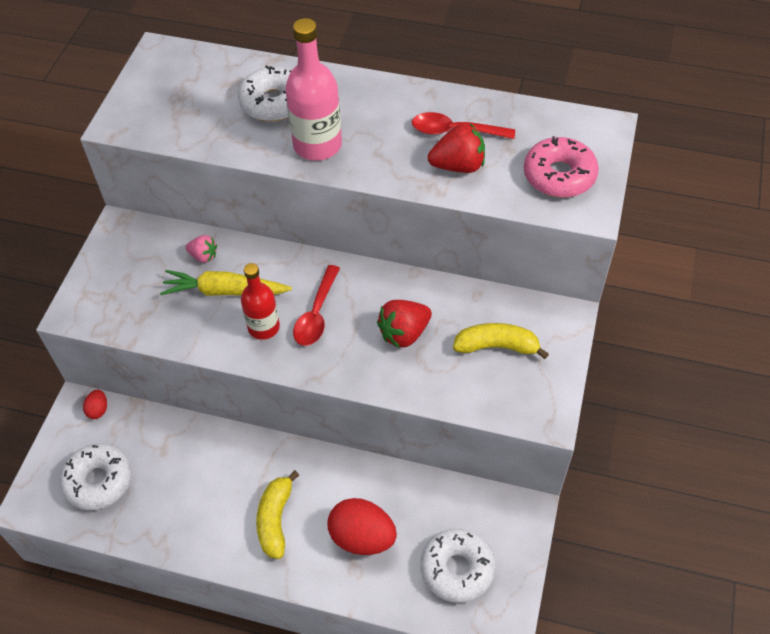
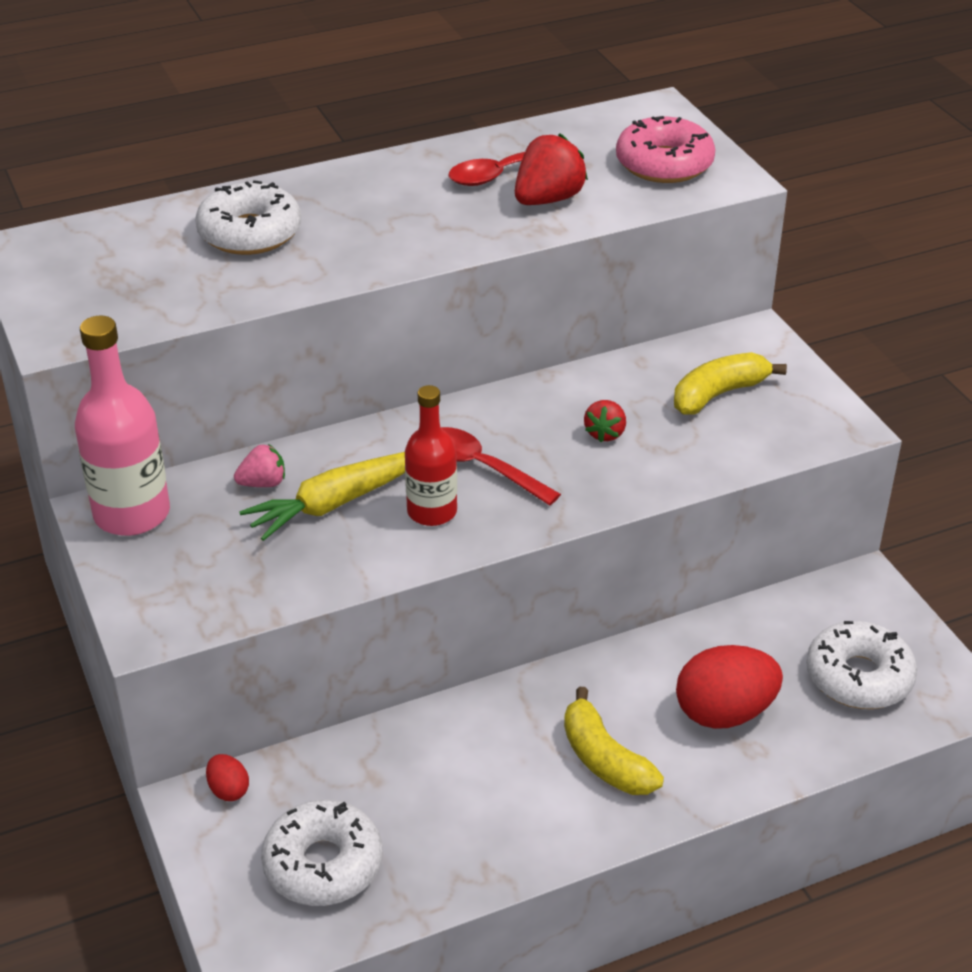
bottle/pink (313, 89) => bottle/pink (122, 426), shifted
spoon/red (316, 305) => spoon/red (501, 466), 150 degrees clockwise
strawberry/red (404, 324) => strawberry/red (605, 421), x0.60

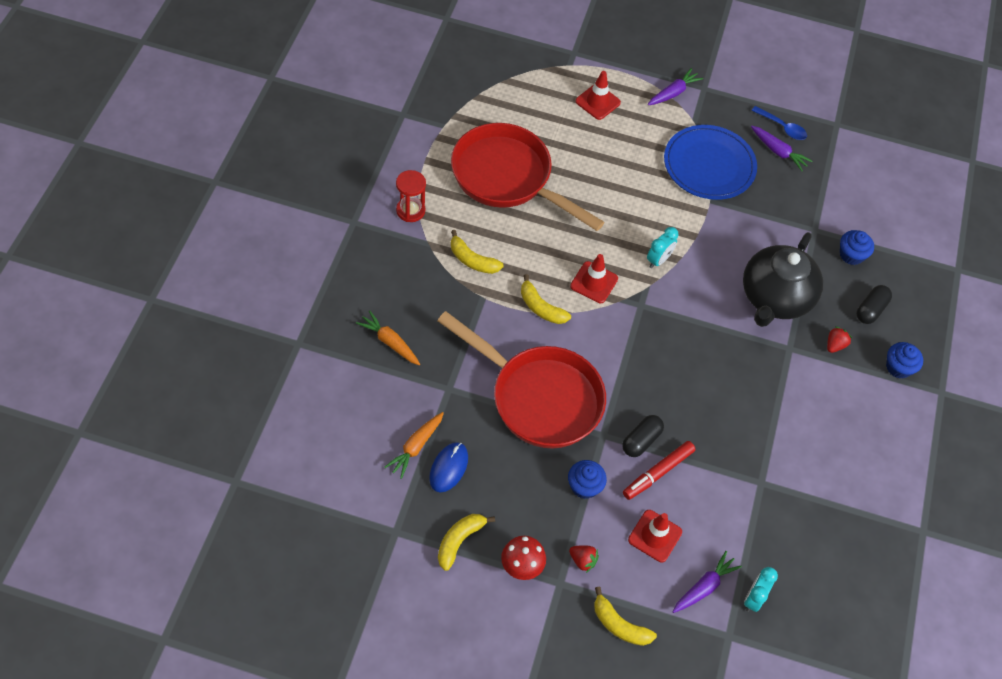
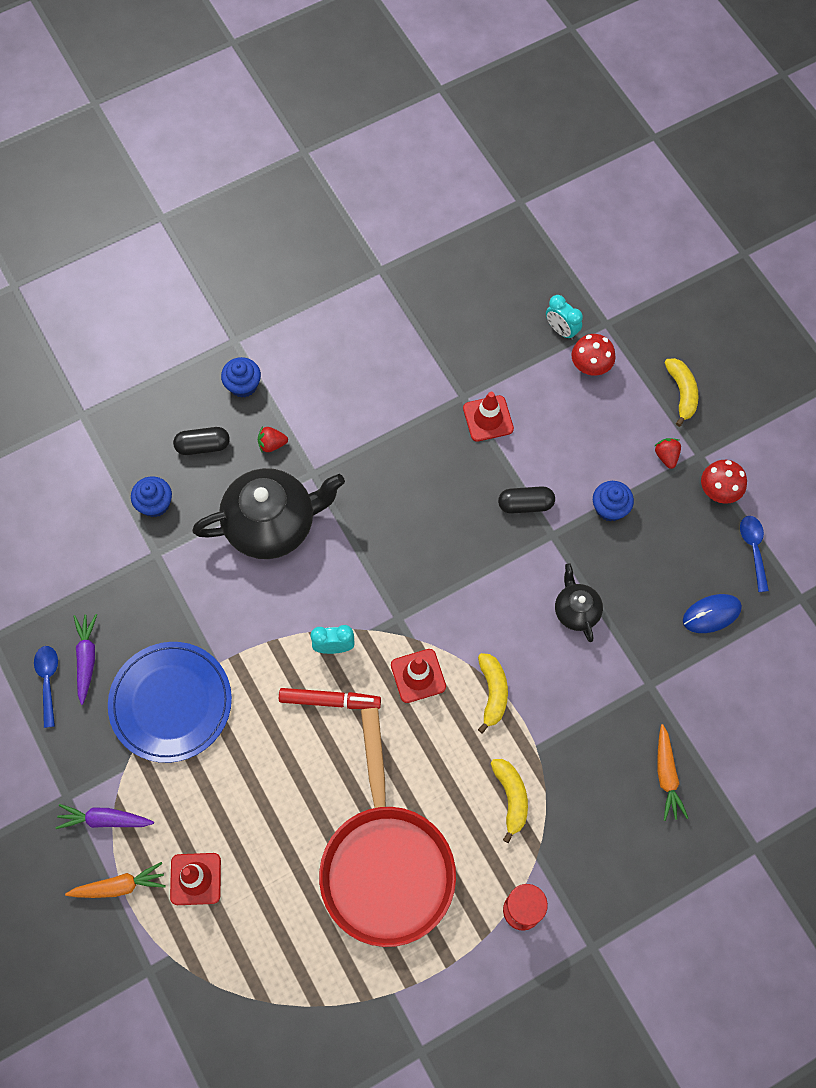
pan/red (521, 379) => teapot/black (579, 602)
carrot/orange (414, 445) => carrot/orange (115, 880), shifted
marker/red (659, 470) => marker/red (330, 698), shifted
traffic cone/red (655, 536) => traffic cone/red (488, 417), shifted
banana/yellow (466, 542) => spoon/blue (754, 554)
carrot/purple (707, 582) => mushroom/red (594, 355)
clock/turquoise (761, 589) => clock/turquoise (564, 317), 60 degrees clockwise

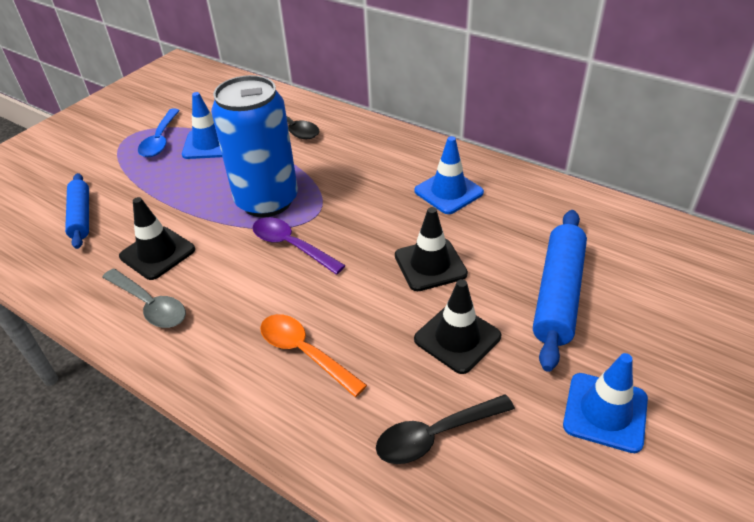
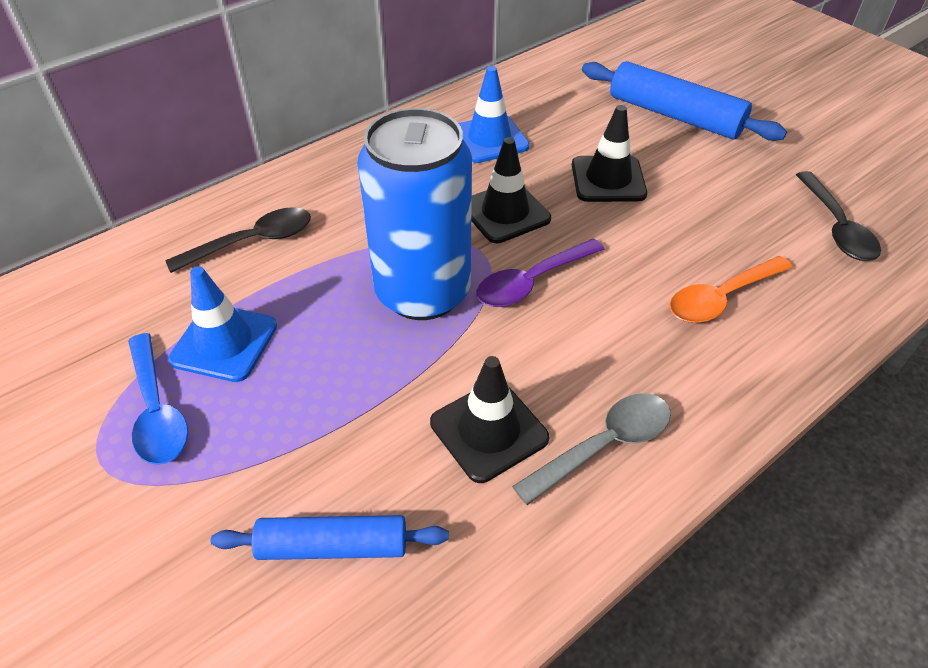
spoon/blue (159, 133) => spoon/blue (158, 399), 45 degrees clockwise
traffic cone/black (457, 326) => traffic cone/black (511, 190), shifted
traffic cone/blue (605, 403) => nothing

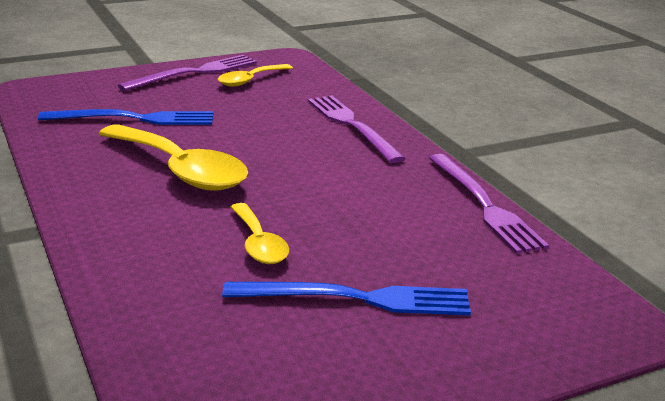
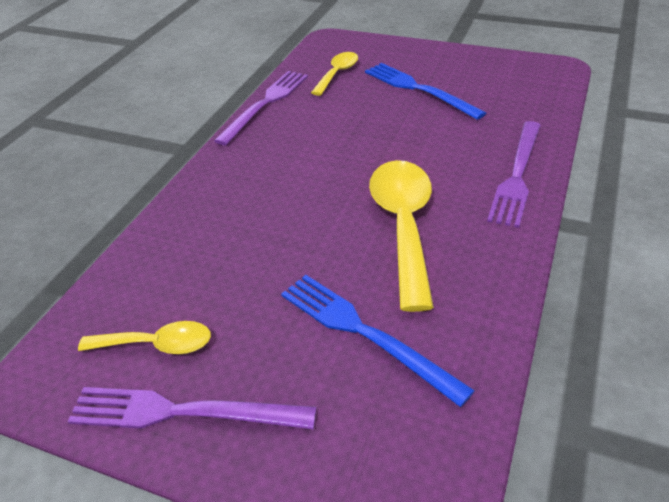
fork/purple (357, 129) => fork/purple (514, 174), shifted
spoon/yellow (259, 233) => spoon/yellow (334, 74), shifted

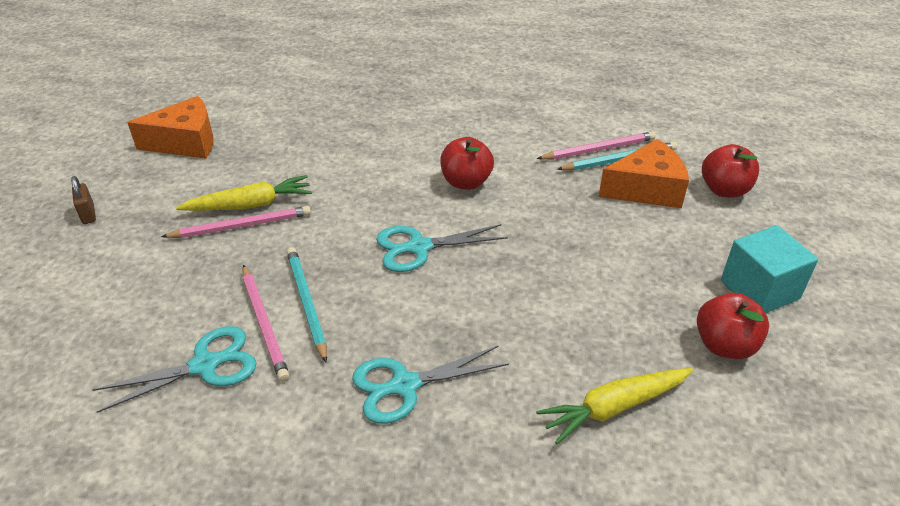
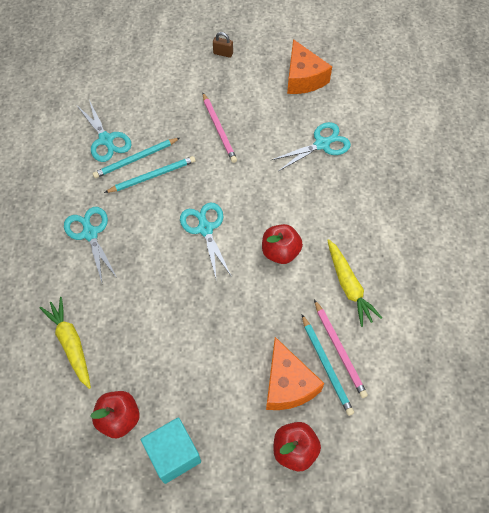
carrot/yellow (244, 193) => carrot/yellow (354, 283), shifted
padlock/brown (83, 200) => padlock/brown (223, 45), 45 degrees clockwise
pencil/pink (266, 323) => pencil/turquoise (136, 158)
nothing => scissors/turquoise (311, 146)

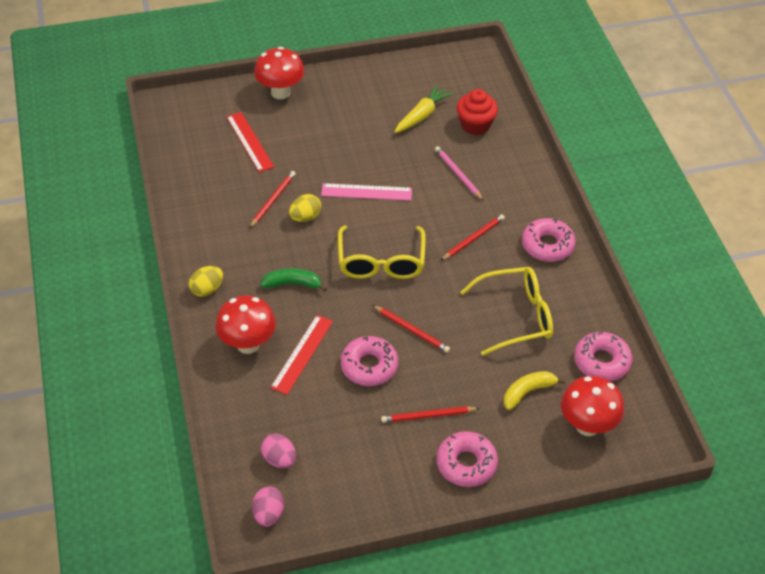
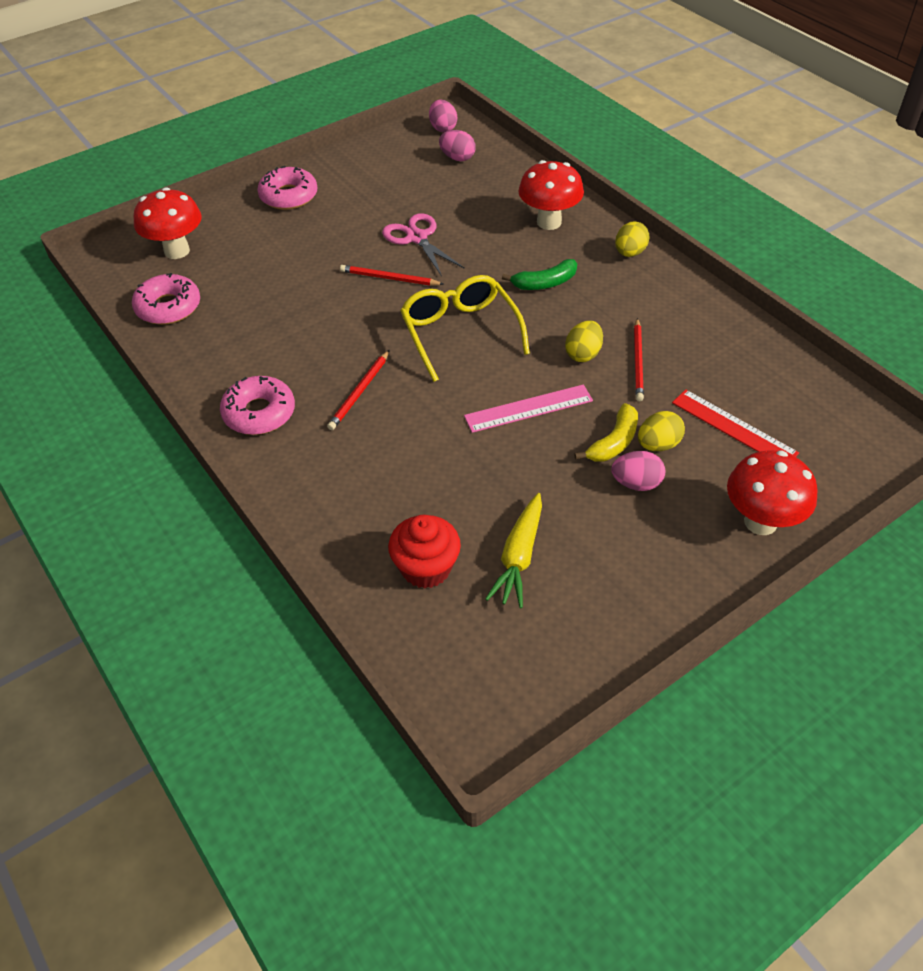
pencil/pink (459, 173) => nothing
glasses/yellow (507, 311) => nothing
ruler/red (301, 355) => nothing
donut/pink (369, 361) => scissors/pink (423, 245)
banana/yellow (535, 390) => banana/yellow (606, 432), shifted
pencil/red (430, 414) => nothing
nothing => egg/yellow (661, 431)
nothing => egg/pink (638, 471)

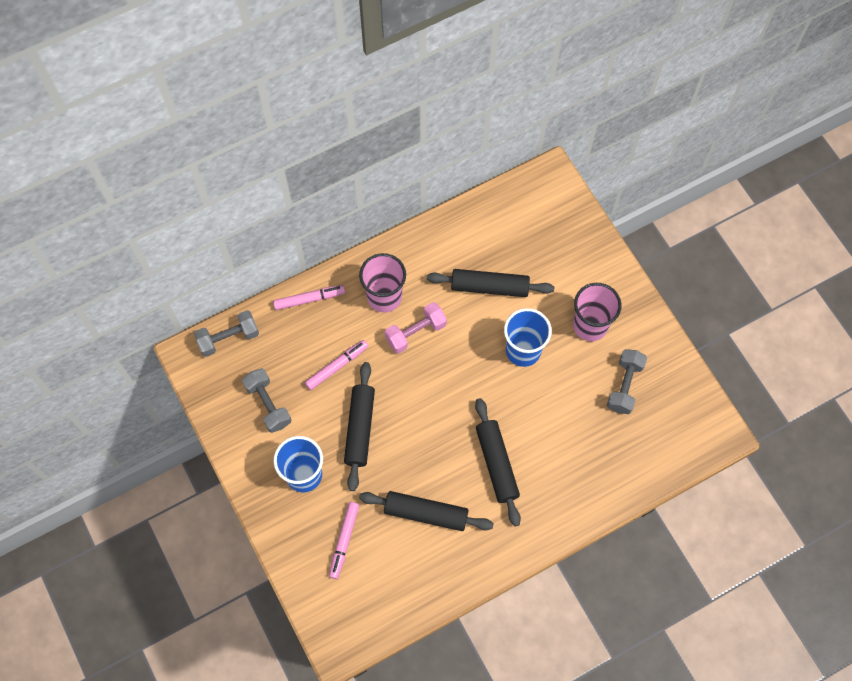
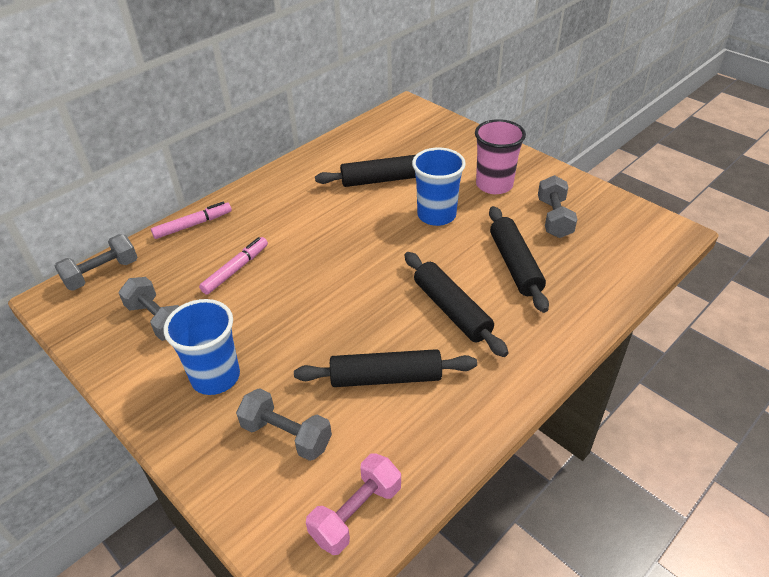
cup/pink (382, 283) => nothing
dumbbell/pink (416, 328) => dumbbell/pink (353, 504), shifted
rolling pin/black (359, 426) => rolling pin/black (519, 259), shifted
marker/pink (344, 540) => dumbbell/grey (284, 424)

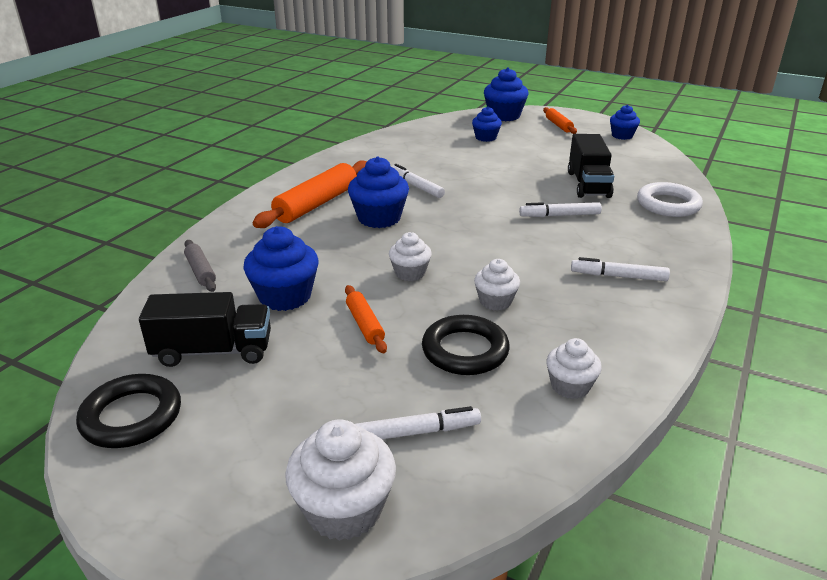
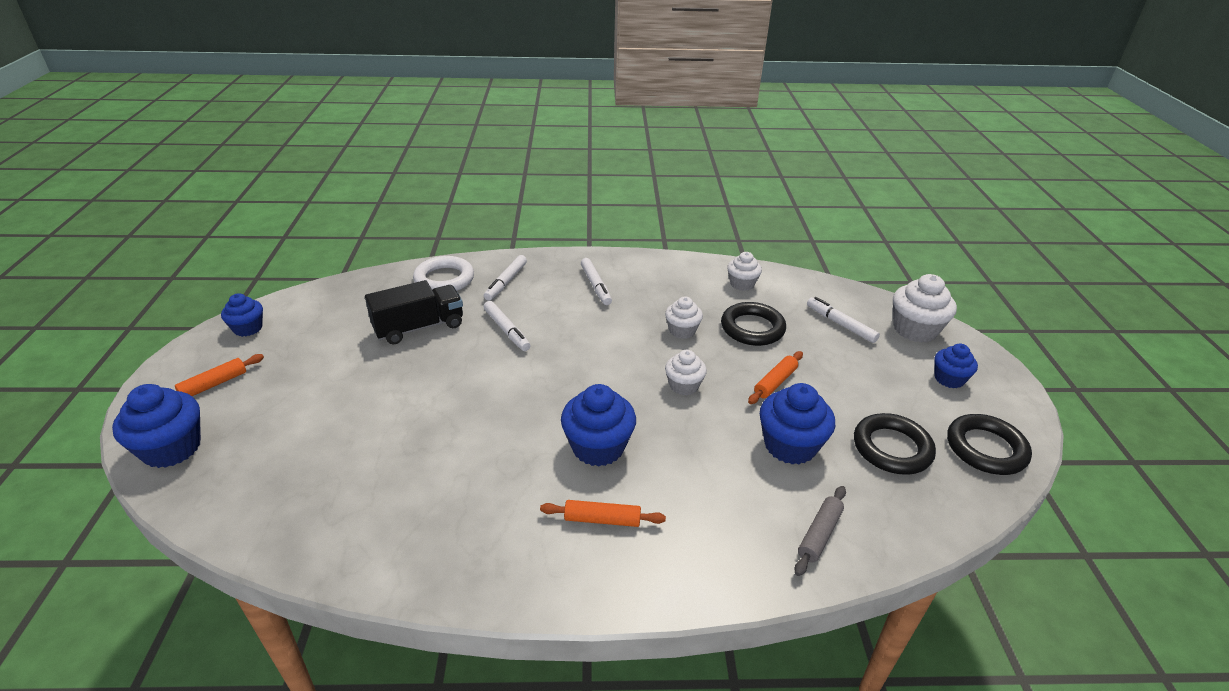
cupcake/blue (487, 124) => cupcake/blue (956, 366), shifted
rolling pin/orange (310, 194) => rolling pin/orange (603, 513), x0.53
marker/white (418, 181) => marker/white (505, 278), shifted
truck/black (205, 329) => ring/black (895, 444)

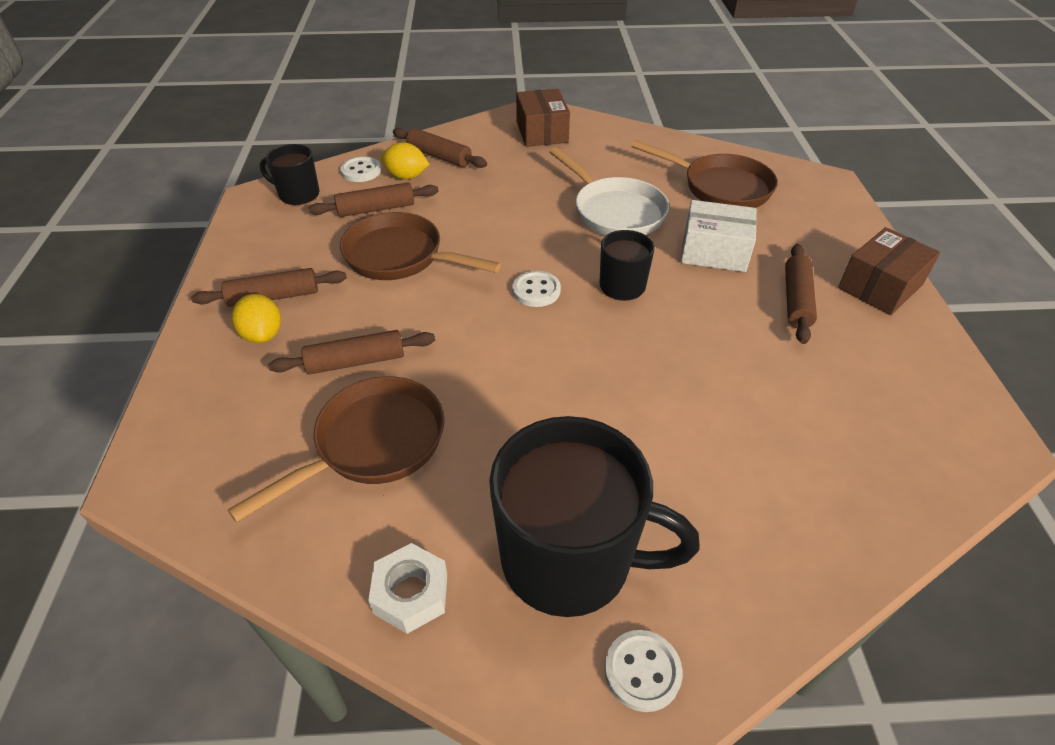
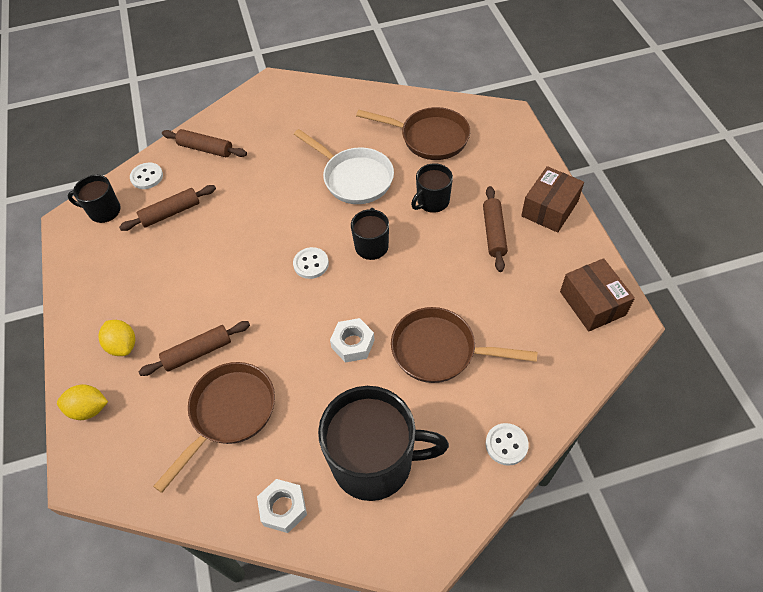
box/brown (543, 118) => box/brown (597, 294), shifted
lemon/yellow (405, 160) => lemon/yellow (82, 402), shifted
box/white (719, 236) => mug/black (432, 188)
pan/brown (420, 246) => pan/brown (464, 345), shifted
rolling pin/brown (269, 287) => nothing
button/white (643, 671) => button/white (507, 444), shifted
nothing => nut/white (352, 340)

